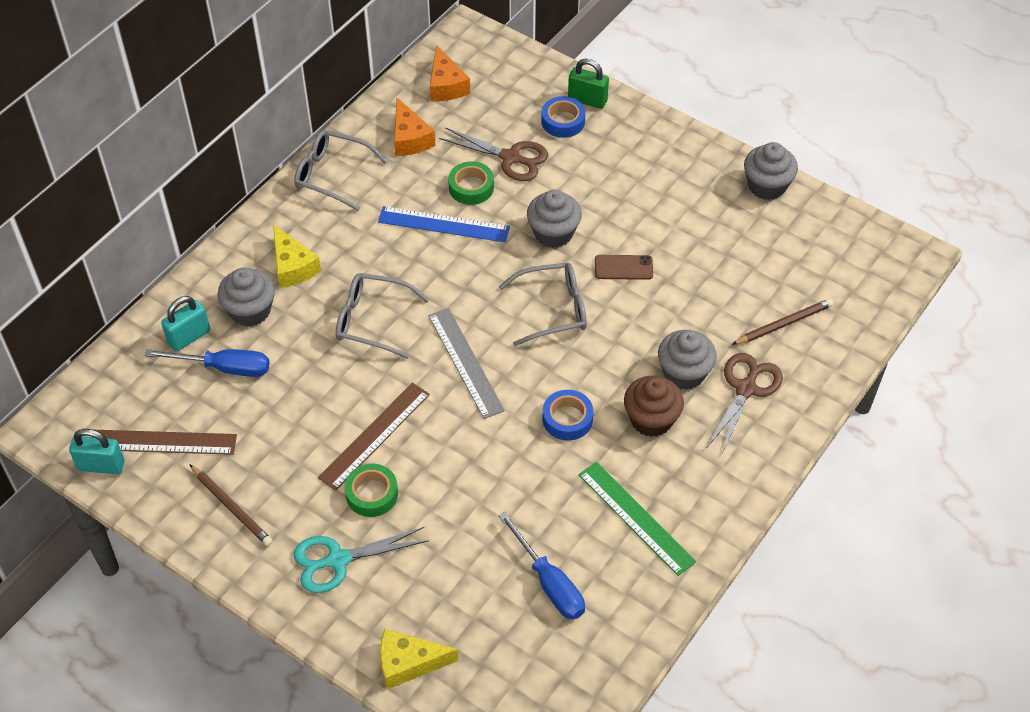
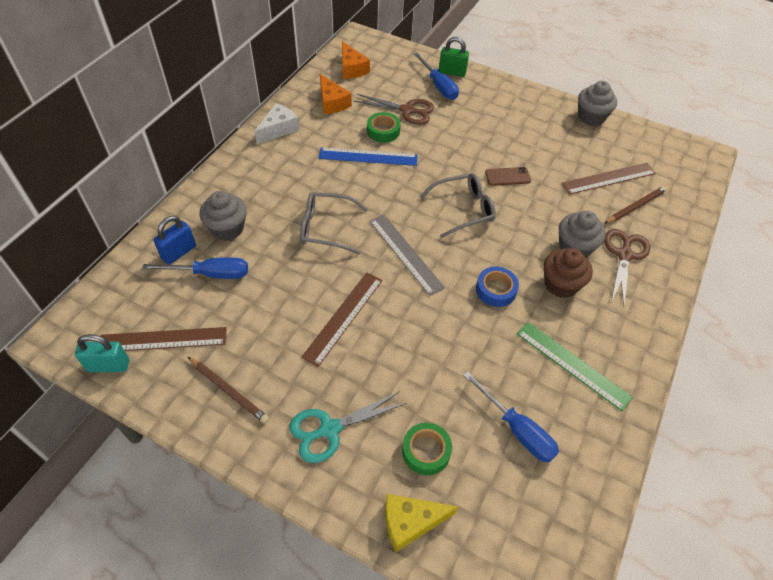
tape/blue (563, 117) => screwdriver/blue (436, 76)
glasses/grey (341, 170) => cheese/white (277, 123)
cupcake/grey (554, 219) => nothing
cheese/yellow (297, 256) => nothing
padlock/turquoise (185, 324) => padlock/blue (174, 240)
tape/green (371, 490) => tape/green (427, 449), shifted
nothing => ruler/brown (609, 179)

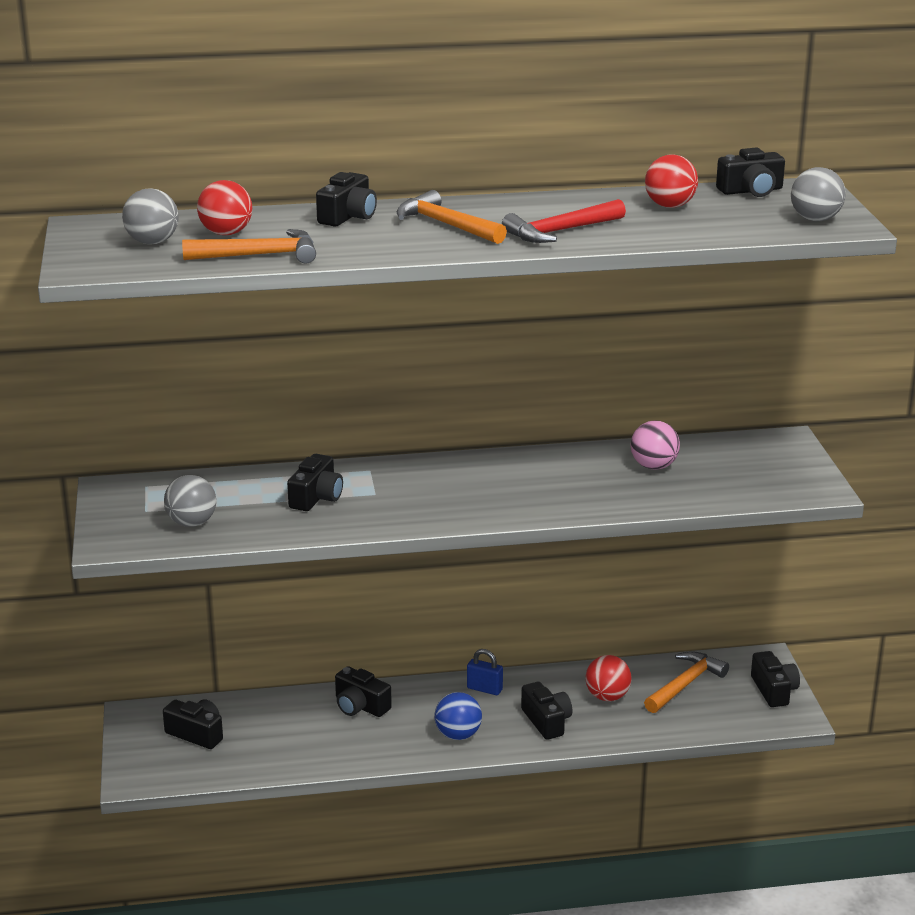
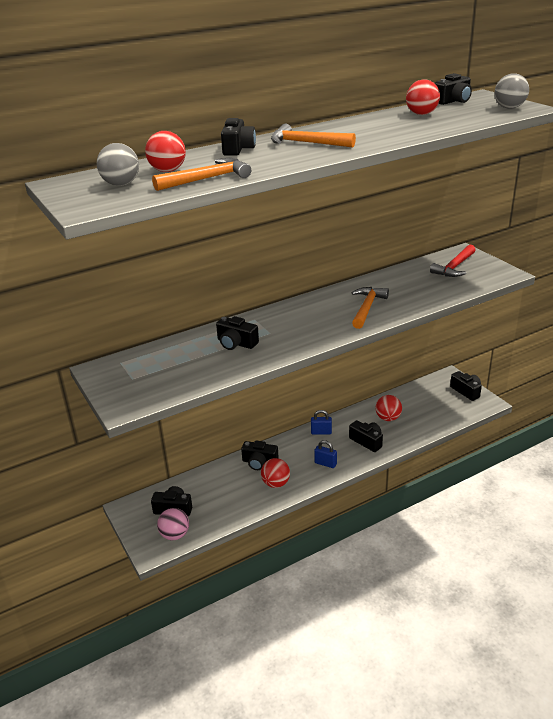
hammer/red (564, 221) => hammer/red (452, 261), shifted
ball/pink (655, 445) => ball/pink (173, 524), shifted
camera/black (315, 482) => camera/black (237, 333), 120 degrees clockwise
ball/grey (190, 501) => nothing
hammer/orange (686, 682) => hammer/orange (370, 308), shifted
ball/blue (458, 716) => padlock/blue (325, 454)
nothing => ball/red (275, 473)

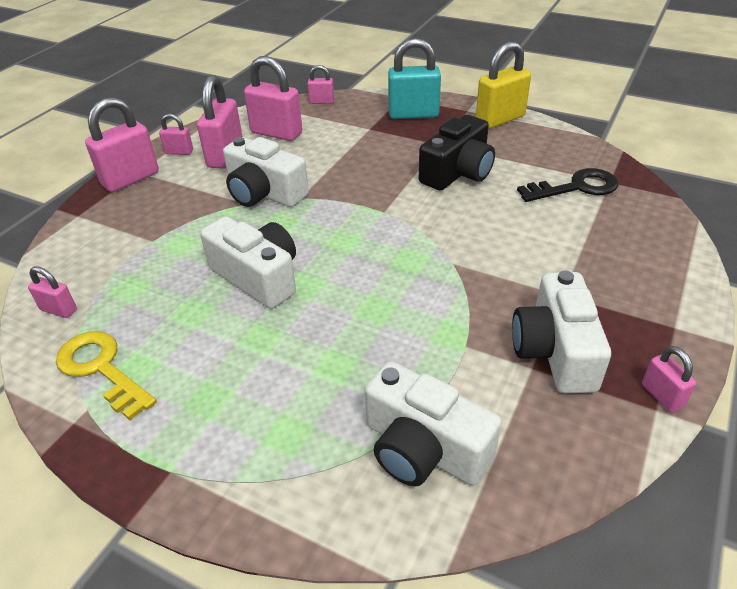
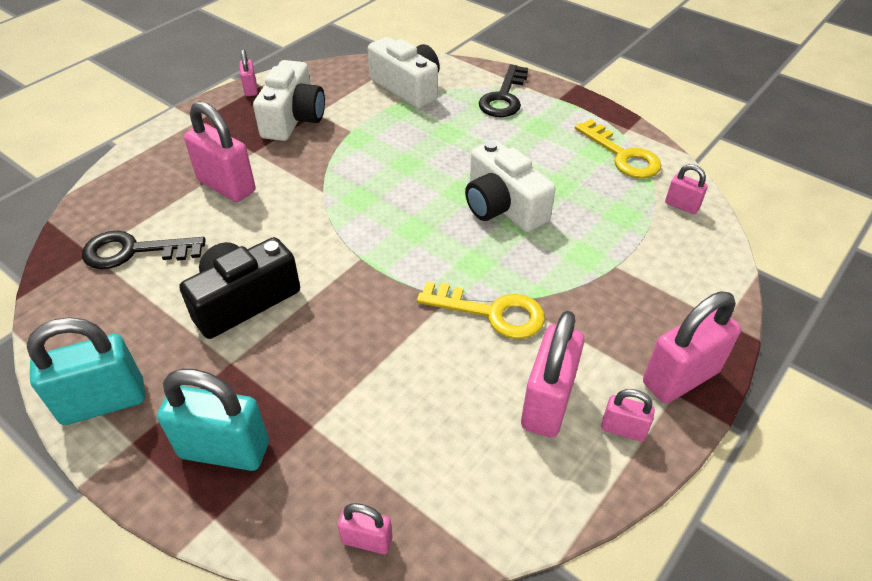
padlock/yellow (503, 84) => padlock/turquoise (86, 371)
padlock/pink (273, 98) => padlock/pink (219, 151), shifted
camera/white (266, 172) => key/yellow (481, 310)
nothing => key/black (503, 90)

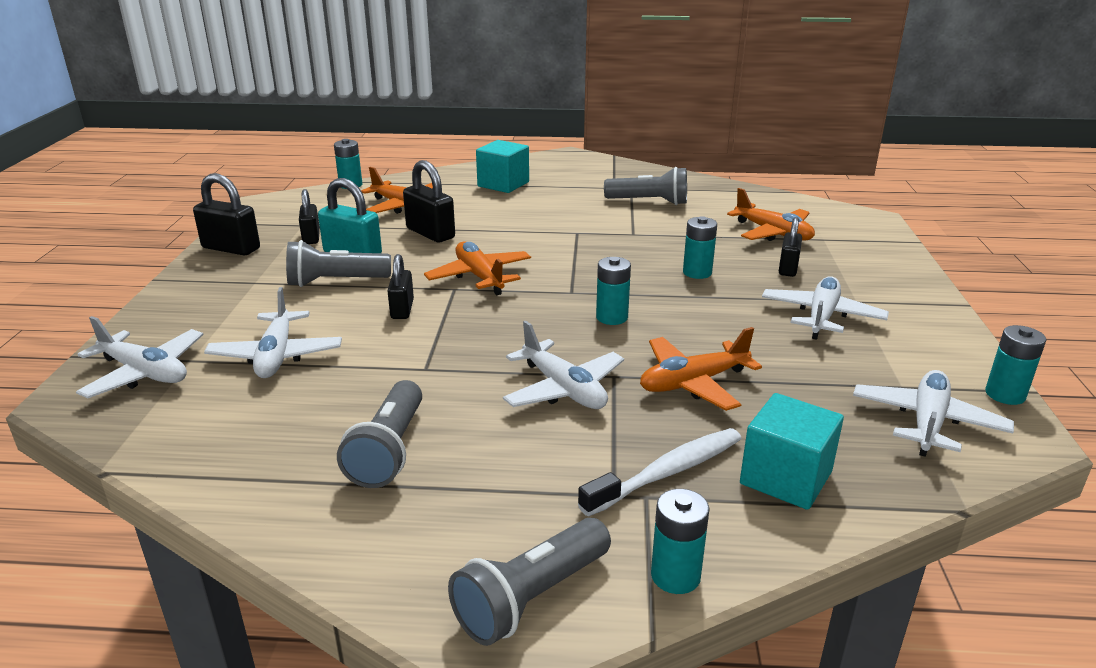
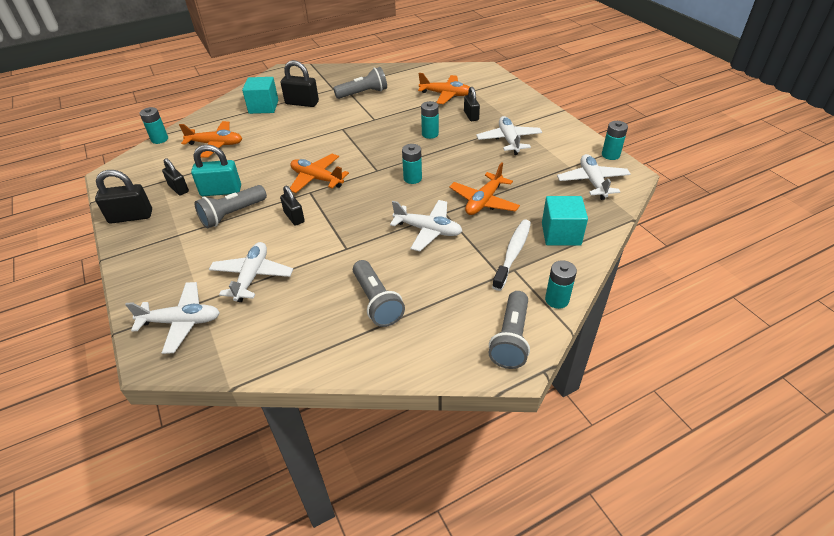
padlock/black (429, 201) => padlock/black (300, 83), shifted
plane/white (273, 332) => plane/white (251, 272), 135 degrees counterclockwise

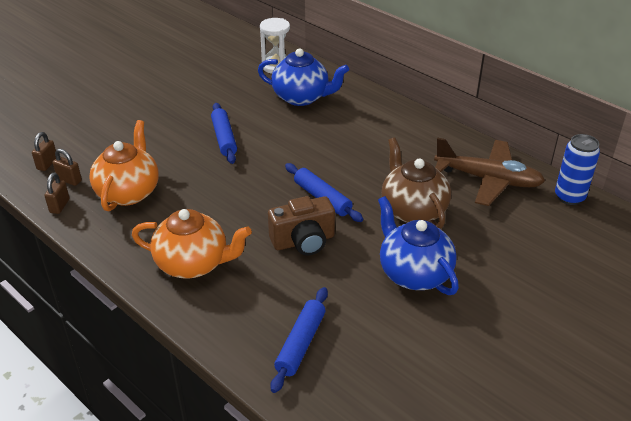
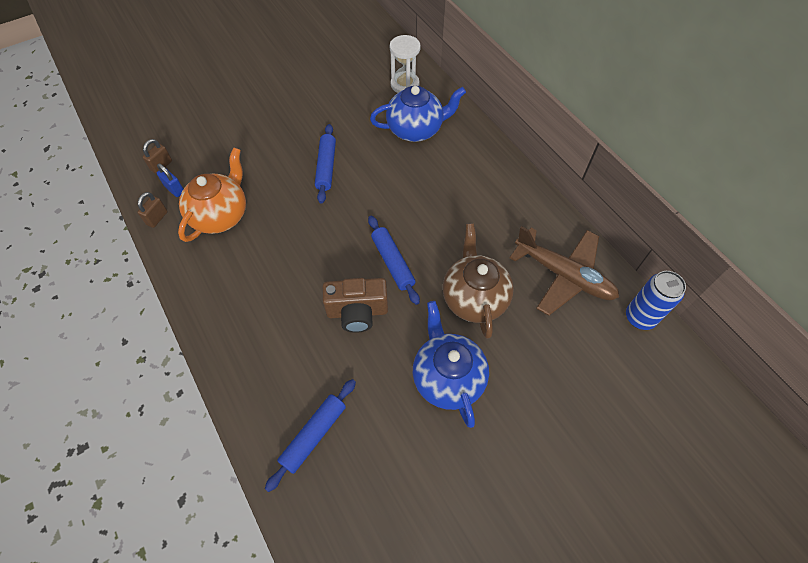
teapot/blue (303, 77) => teapot/blue (418, 114), 45 degrees counterclockwise
padlock/brown (67, 167) => padlock/blue (170, 180)
teapot/orange (192, 244) => nothing

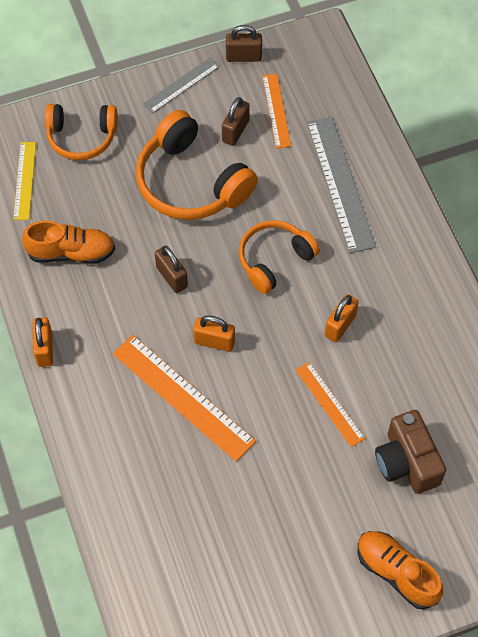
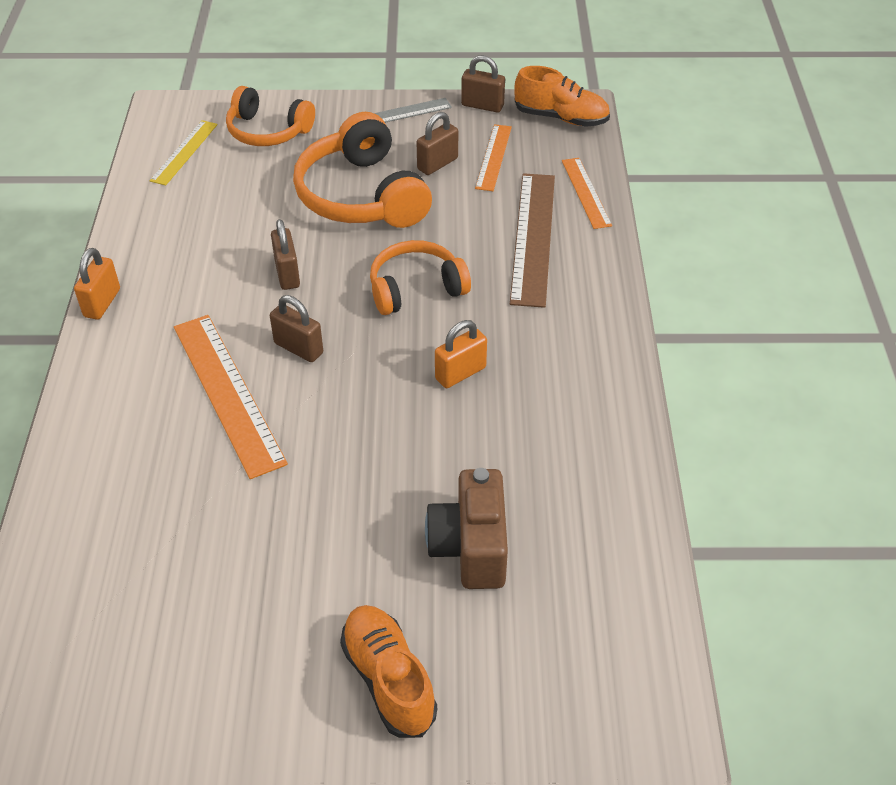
ruler/grey (341, 185) => ruler/brown (532, 240)
shoe/orange (68, 242) => shoe/orange (562, 96), shifted
padlock/orange (214, 334) => padlock/brown (296, 328)
ruler/orange (330, 404) => ruler/orange (587, 193), shifted

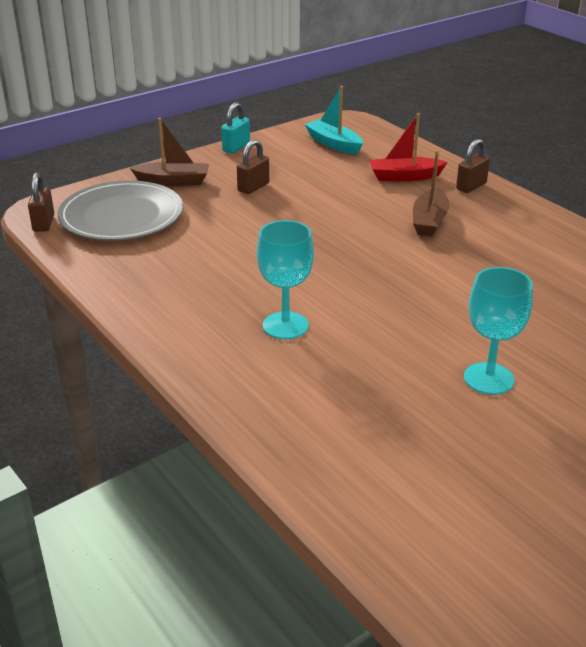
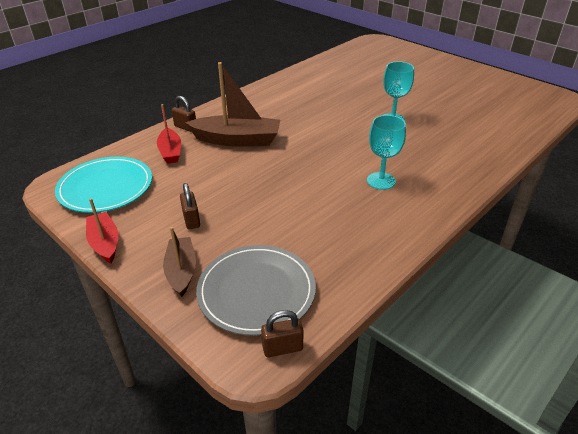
boat/turquoise (333, 120) => plate/turquoise (103, 185)
padlock/turquoise (235, 128) => boat/red (102, 230)
padlock/brown (253, 167) => padlock/brown (190, 206), 45 degrees clockwise
boat/brown (431, 193) => boat/brown (232, 104), x1.69

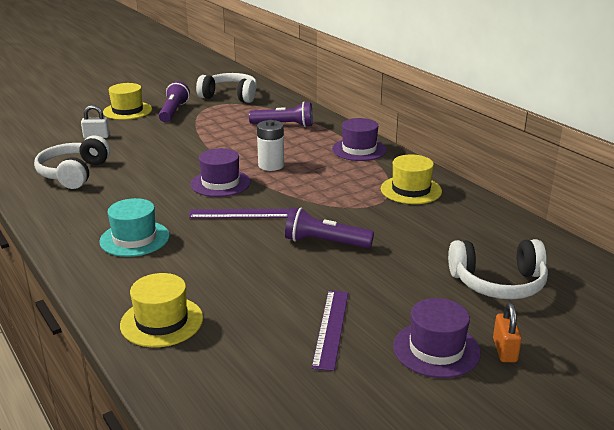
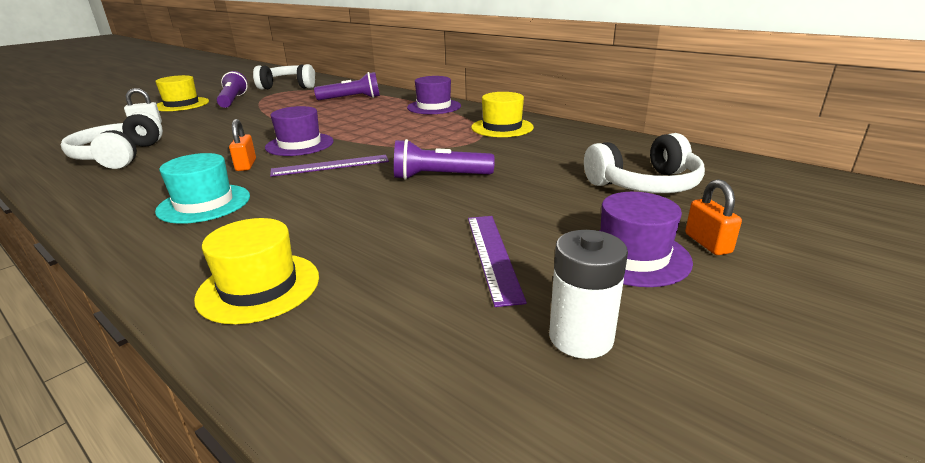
battery/white (270, 145) => battery/white (588, 294), shifted
nothing => padlock/orange (242, 145)

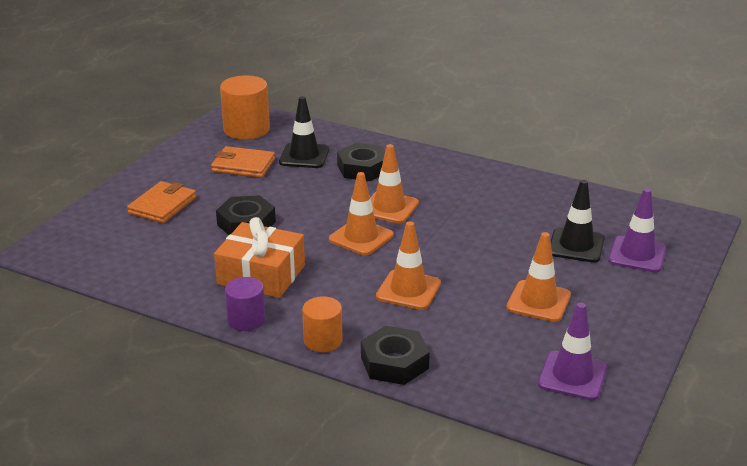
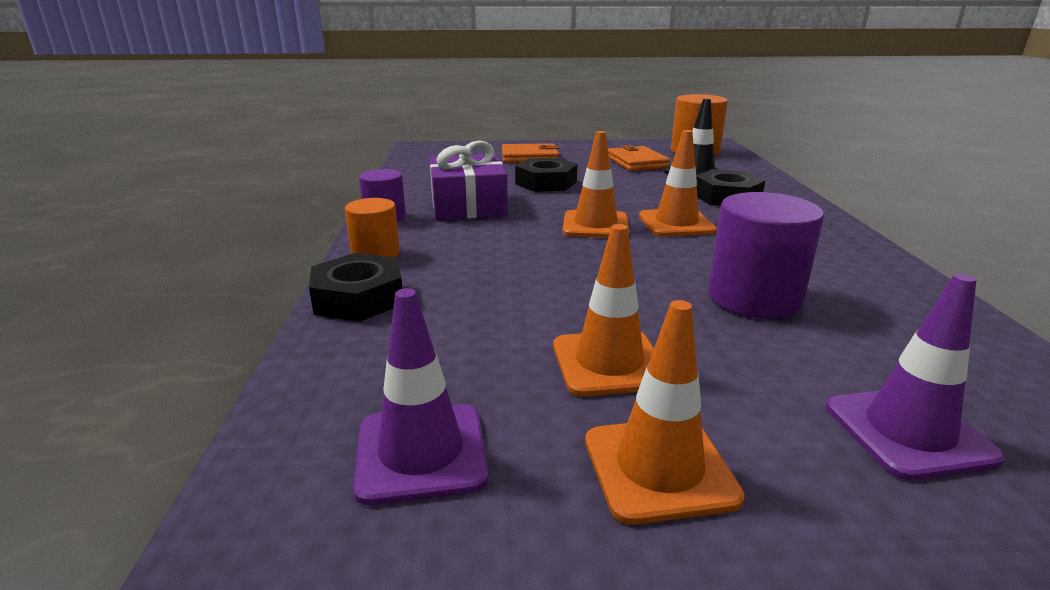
traffic cone/black (577, 221) => nothing
gift/orange (259, 257) => gift/purple (469, 180)
traffic cone/orange (408, 265) => traffic cone/orange (665, 412), shifted
nothing => cylinder/purple (766, 255)

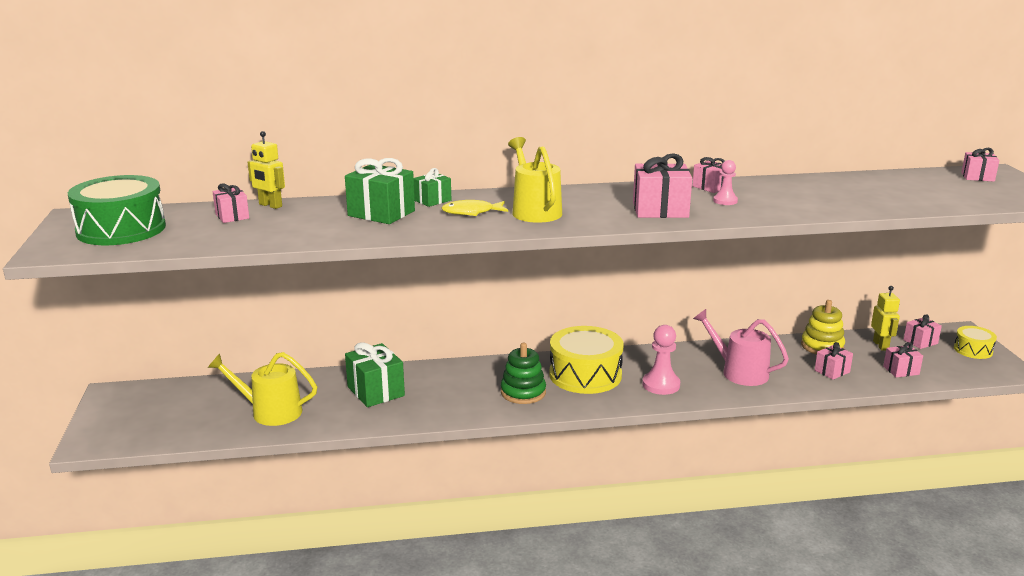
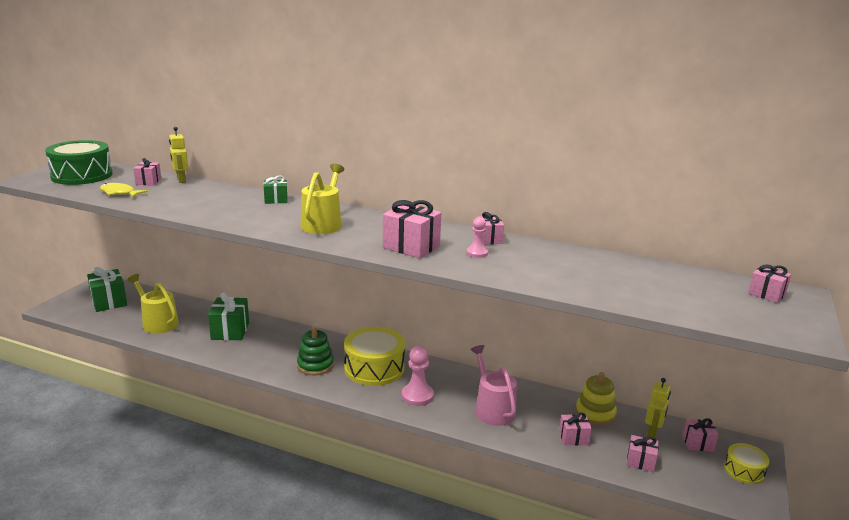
gift/green (380, 191) => gift/green (107, 289), shifted
fish/yellow (474, 208) => fish/yellow (124, 190), shifted

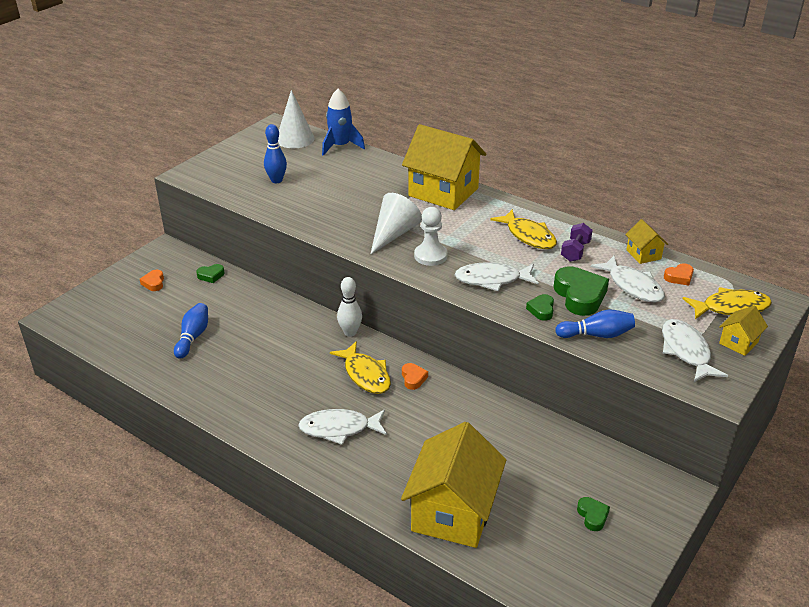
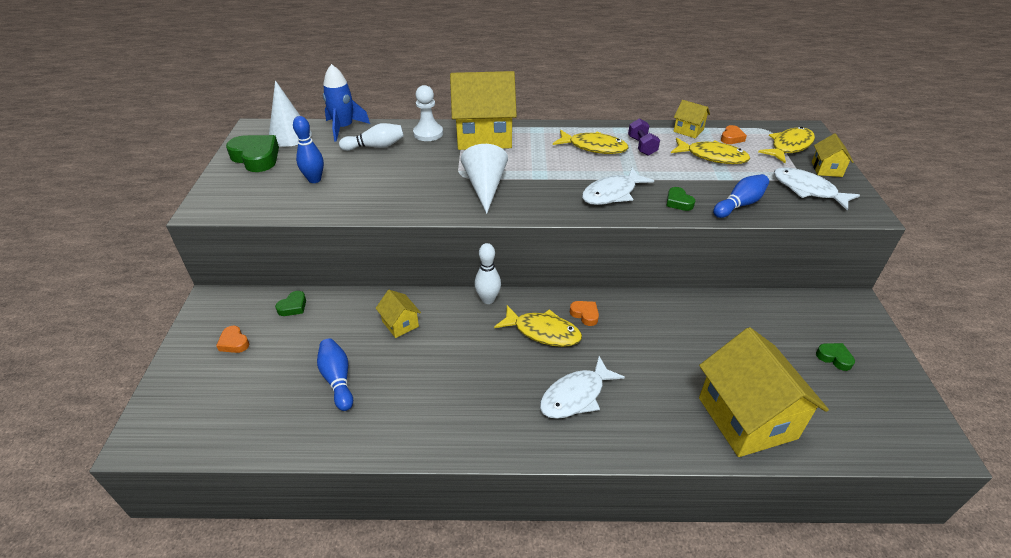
pawn/white (431, 236) => pawn/white (428, 113), shifted
fish/white (628, 279) => fish/yellow (710, 151)
heart/green (581, 291) => heart/green (252, 153), shifted
nothing => bowling pin/white (371, 137)
nothing => house/yellow (398, 314)

